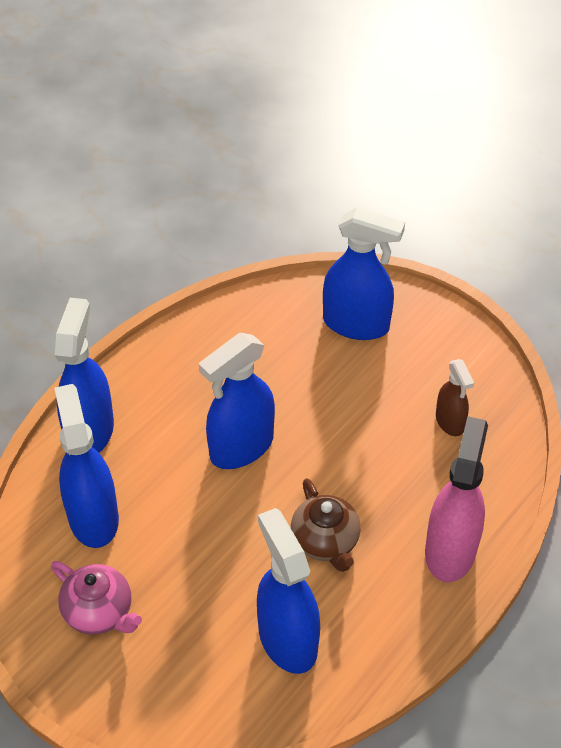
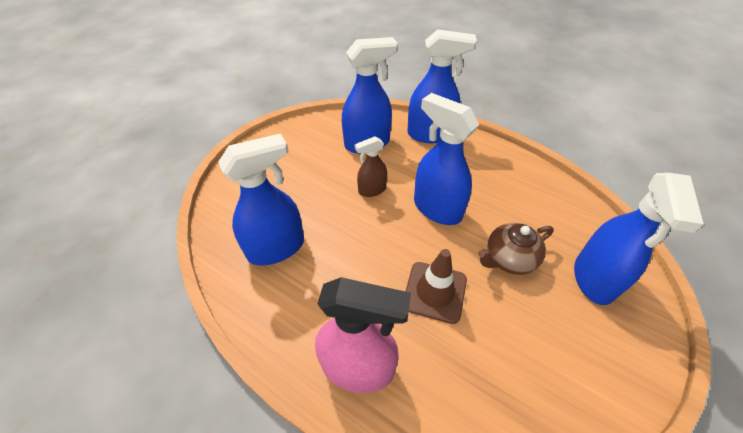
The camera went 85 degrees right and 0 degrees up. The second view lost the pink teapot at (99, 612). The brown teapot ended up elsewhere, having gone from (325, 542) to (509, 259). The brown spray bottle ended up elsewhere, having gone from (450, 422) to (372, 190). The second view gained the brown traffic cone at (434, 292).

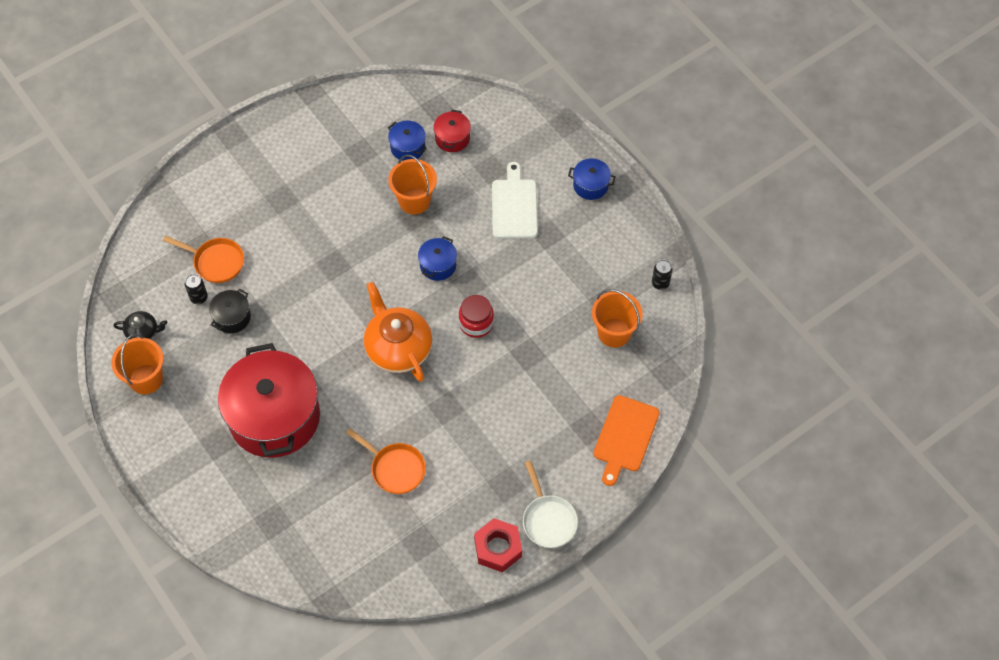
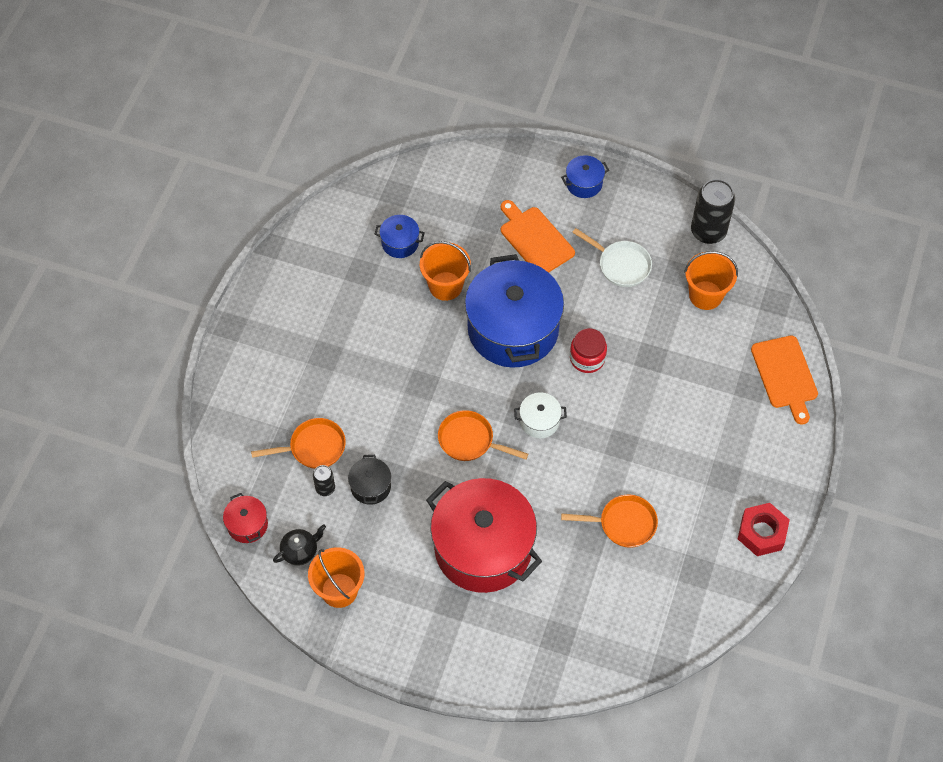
The camera went 35 degrees left and 0 degrees up. Where the orange teapot stood at (398, 348), the white pot came to stand at (539, 421). The size of the blue pot at (438, 265) changed by a factor of 2.37. The red pot ended up elsewhere, having gone from (452, 138) to (247, 524). What was the white cutting board at (514, 206) turned into the orange cutting board at (535, 239). The white pan ended up elsewhere, having gone from (548, 520) to (621, 265). The size of the black can at (660, 283) changed by a factor of 1.99. The second view gained the orange pan at (469, 440).

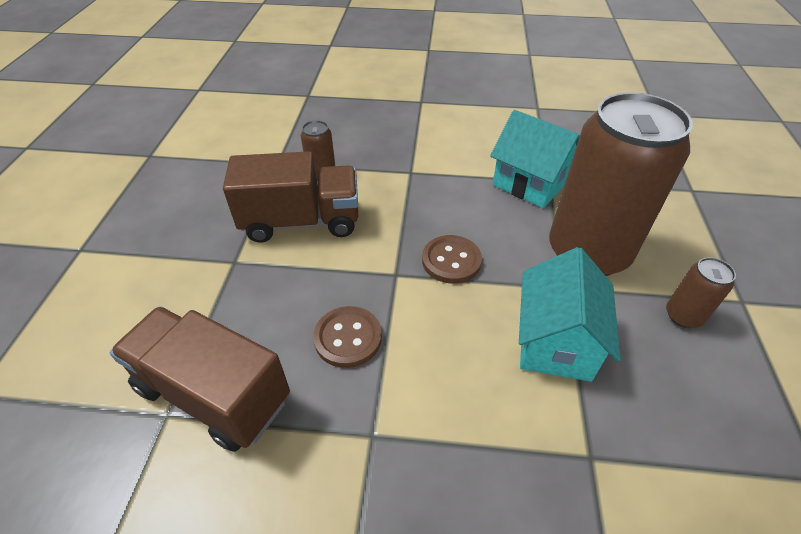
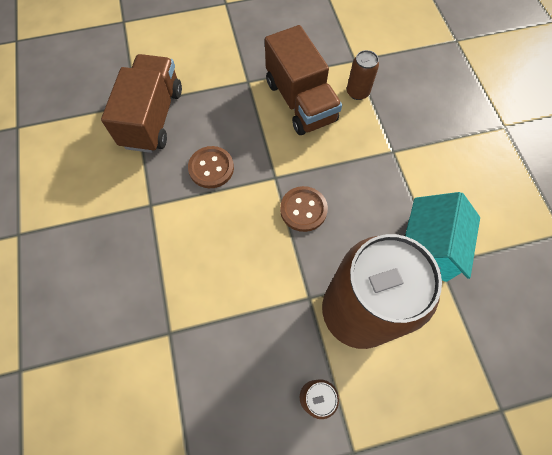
The camera went 70 degrees right and 20 degrees up. The second view lost the turquoise house at (555, 342).

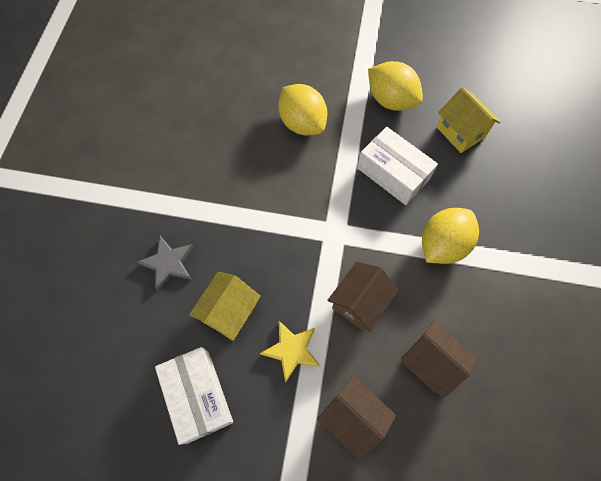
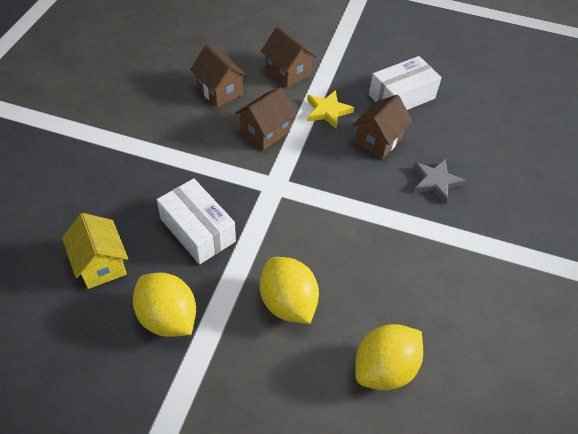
The camera went 175 degrees left and 15 degrees down. The white box at (198, 396) ended up facing another way, 75 degrees clockwise from before. What was the yellow house at (229, 312) turned into the brown house at (378, 141). The yellow lemon ended up elsewhere, having gone from (442, 245) to (384, 368).

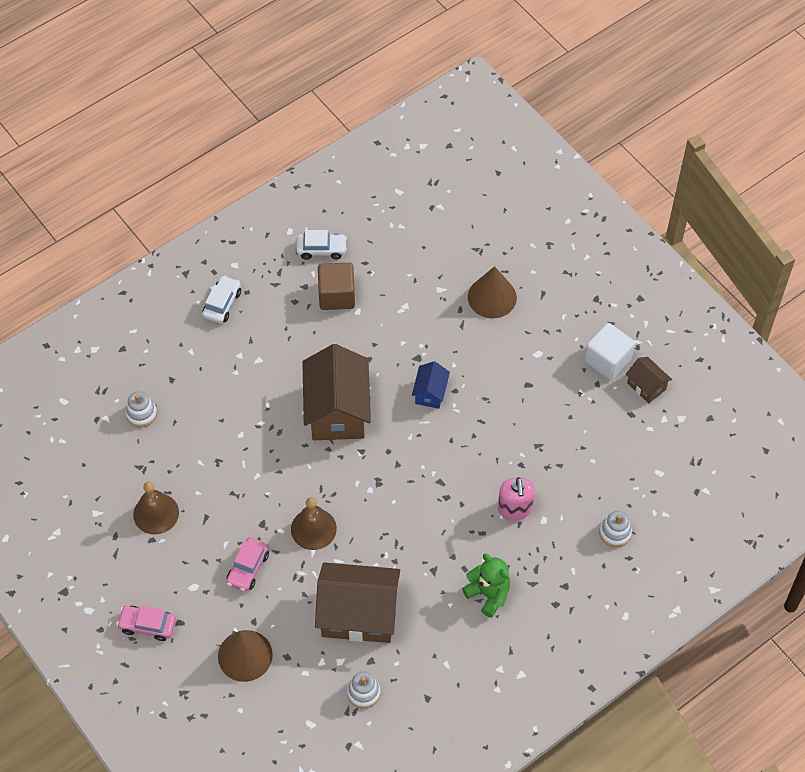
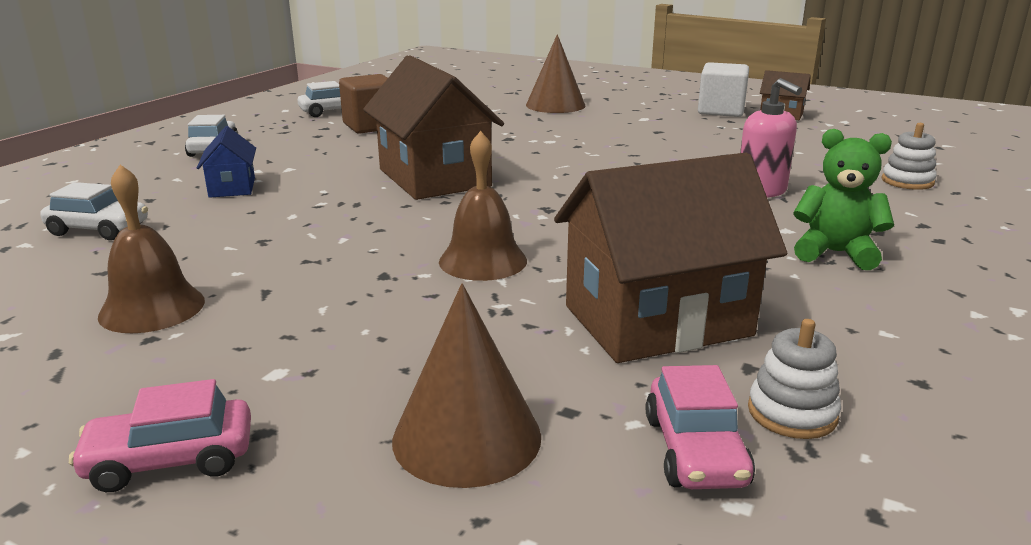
The camera went 25 degrees left and 35 degrees down. Where the white stacking toy stood at (141, 414), the white car came to stand at (98, 230). The pink car ended up elsewhere, having gone from (248, 568) to (695, 451). The blue house ended up elsewhere, having gone from (430, 393) to (232, 187).

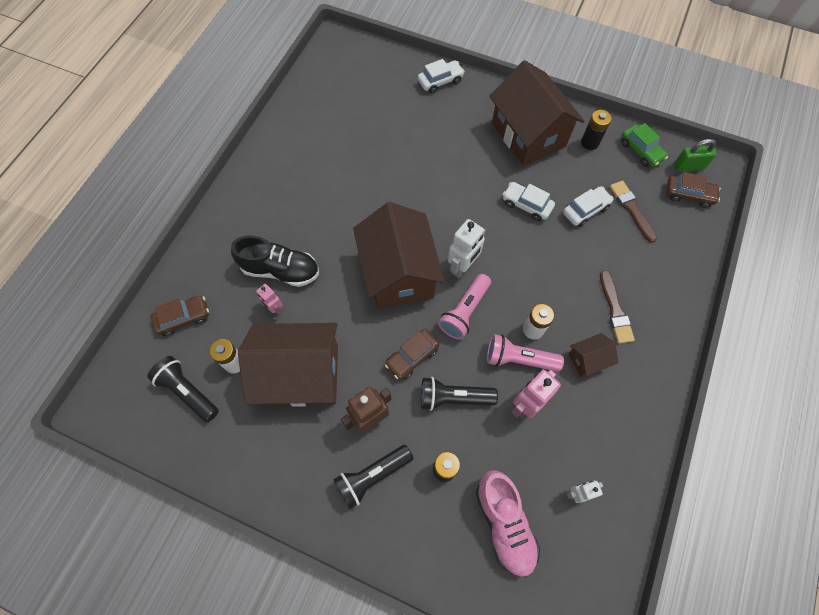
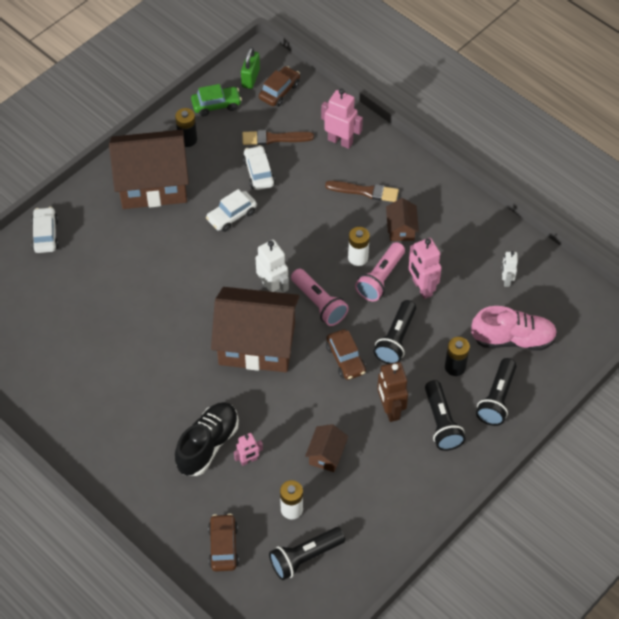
The camera went 70 degrees left and 10 degrees down. The size of the brown house at (301, 374) changed by a factor of 0.44. The second view gained the pink robot at (340, 141). The second view gained the black flashlight at (497, 399).

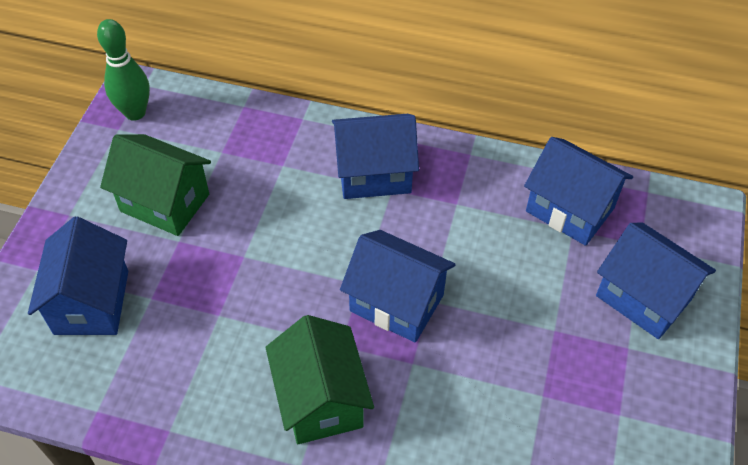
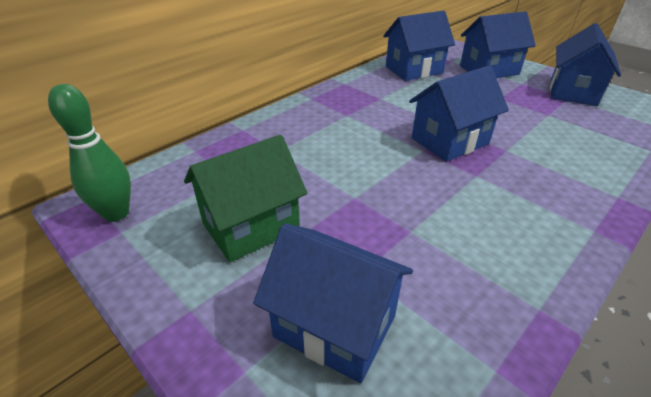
The camera went 60 degrees left and 15 degrees down. The second view lost the green house at (321, 400). The blue house ended up elsewhere, having gone from (374, 174) to (573, 92).

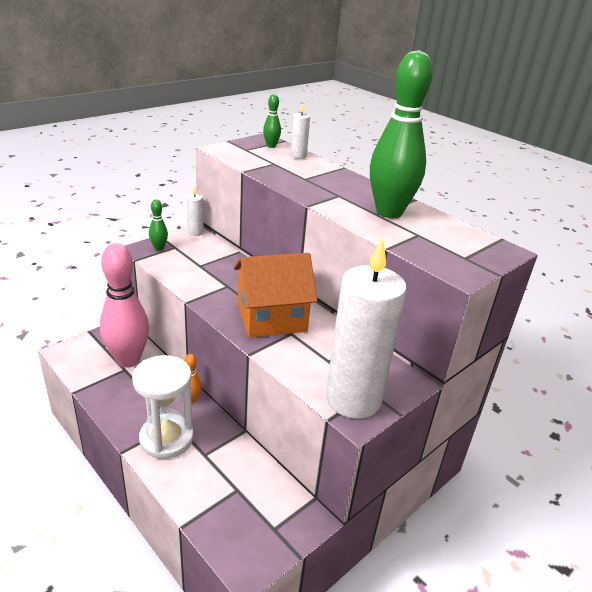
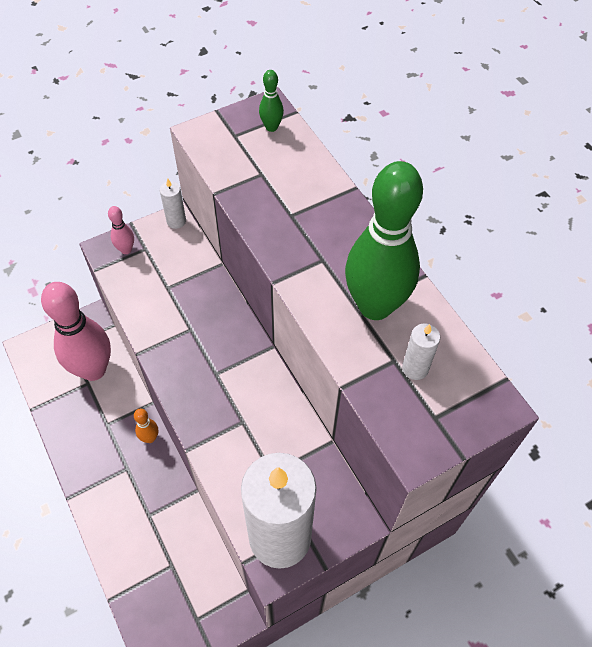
The camera went 15 degrees right and 25 degrees up. The second view lost the white hourglass at (166, 438). What was the green bowling pin at (159, 248) turned into the pink bowling pin at (126, 250). The second view lost the orange house at (272, 317). The white candle ended up elsewhere, having gone from (298, 156) to (415, 368).

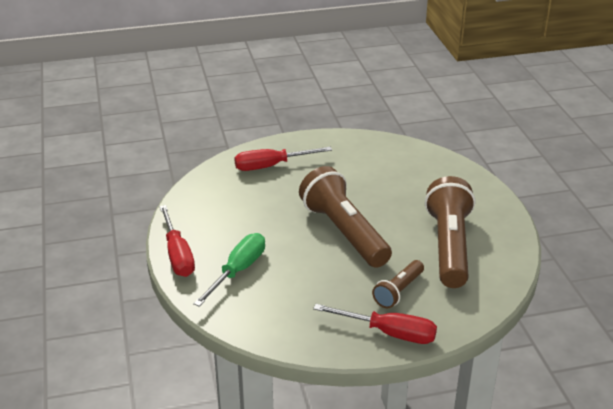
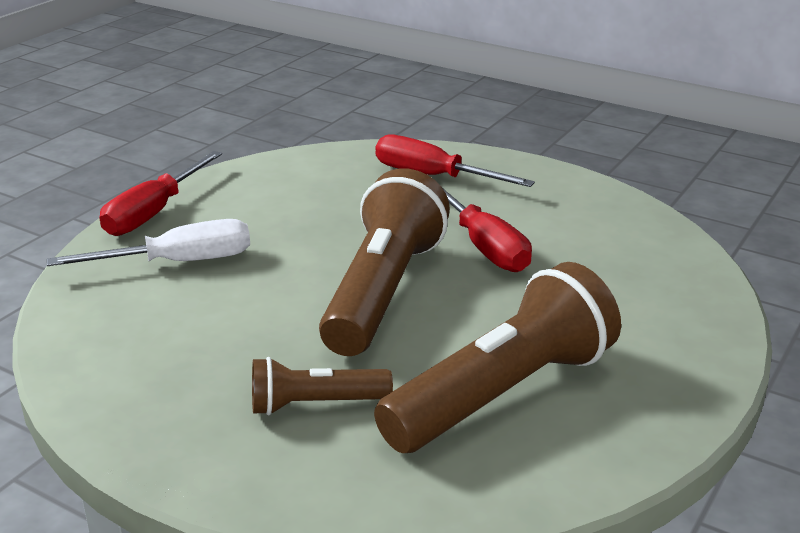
The camera went 45 degrees right and 5 degrees down. What was the green screwdriver at (238, 271) turned into the white screwdriver at (178, 262). The red screwdriver ended up elsewhere, having gone from (389, 333) to (483, 246).

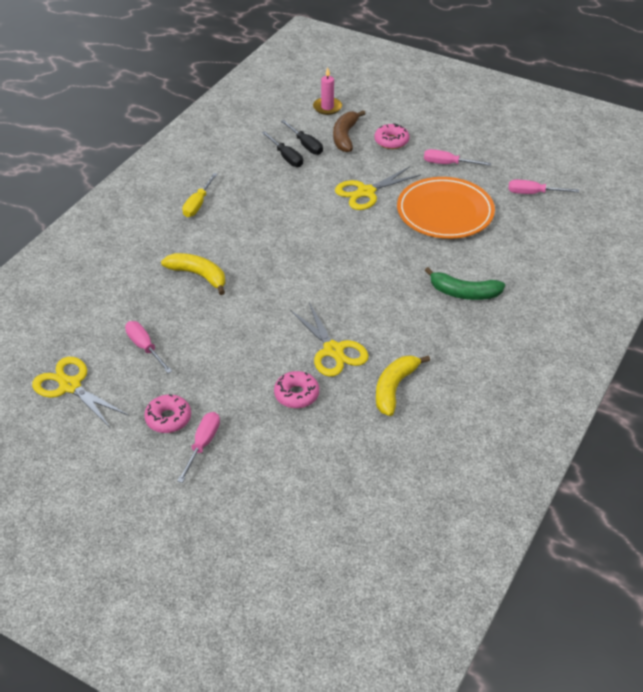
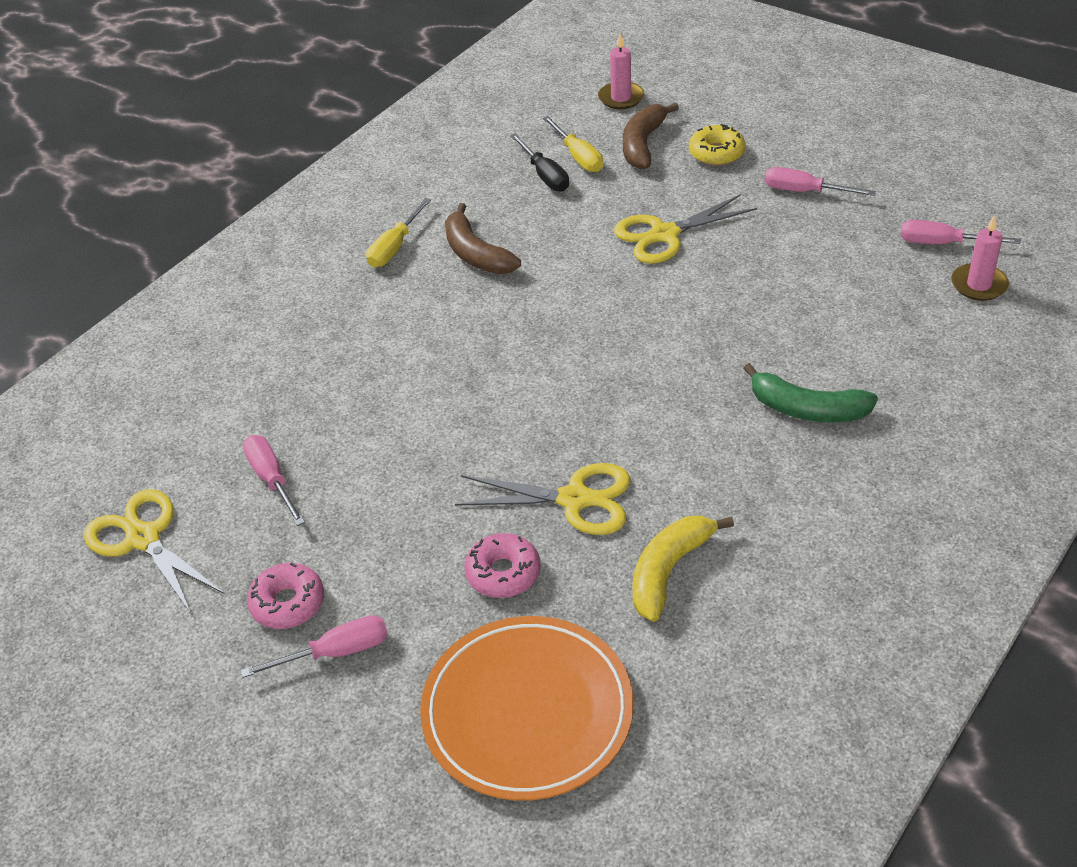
The camera went 10 degrees right and 0 degrees up. The second view lost the yellow banana at (198, 275). The pink screwdriver at (203, 444) ended up facing another way, 45 degrees clockwise from before. What was the black screwdriver at (305, 145) turned into the yellow screwdriver at (578, 157). The yellow scissors at (333, 350) ended up facing another way, 60 degrees counterclockwise from before. What was the pink donut at (391, 141) turned into the yellow donut at (716, 153). The orange plate ended up elsewhere, having gone from (445, 212) to (527, 712). The second view gained the brown banana at (476, 254). The second view gained the pink candle at (979, 285).

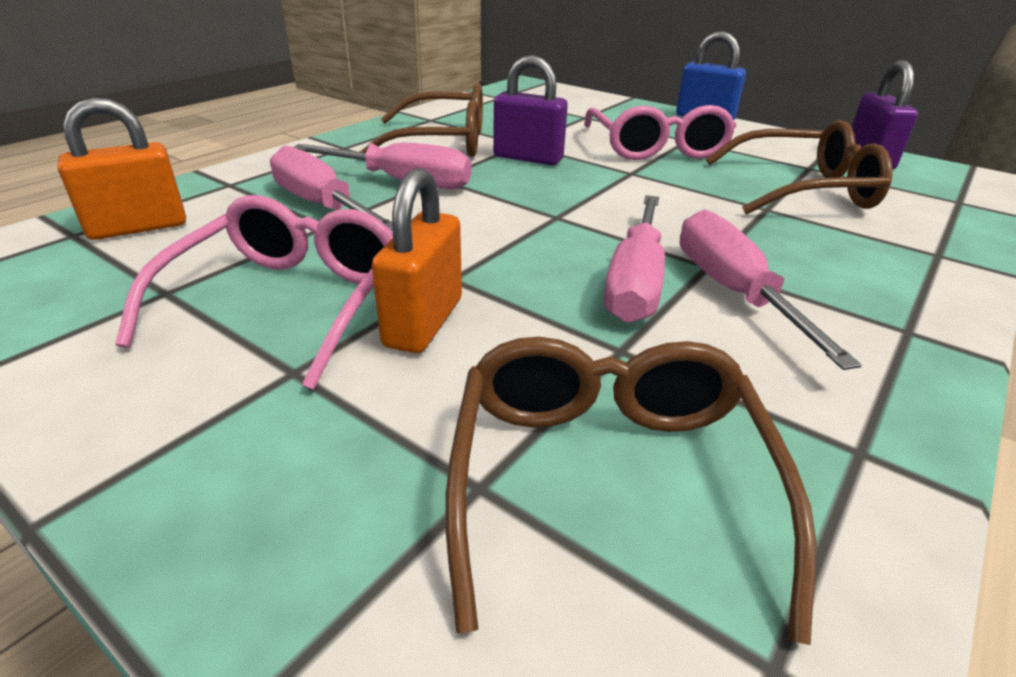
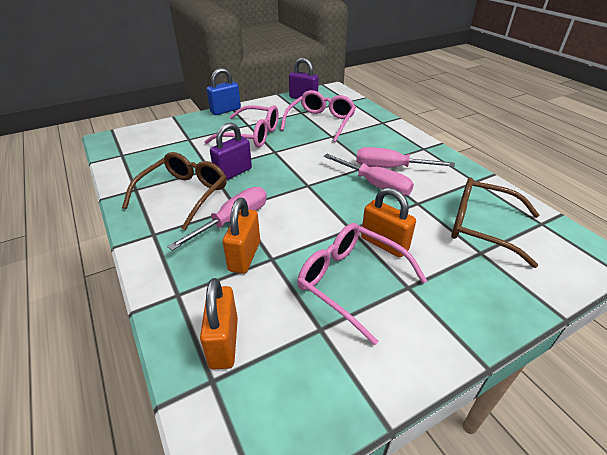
The camera went 65 degrees left and 5 degrees up. Where the pink screwdriver stood at (322, 205), the orange padlock came to stand at (244, 256). What was the brown glasses at (803, 189) turned into the pink glasses at (321, 122).

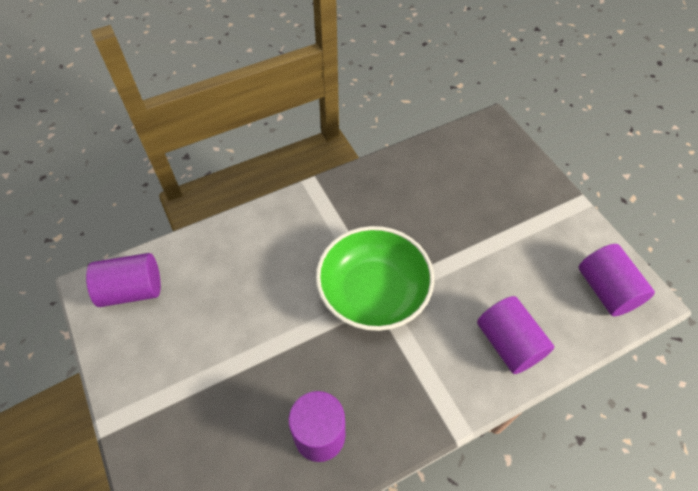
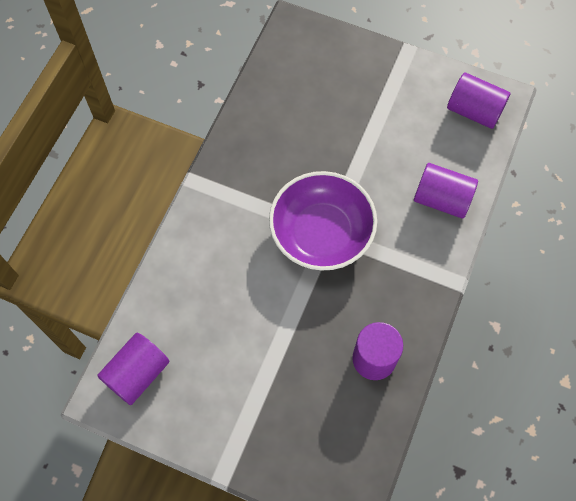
The camera went 40 degrees left and 10 degrees up. What was the green bowl at (373, 292) turned into the purple bowl at (321, 233).

